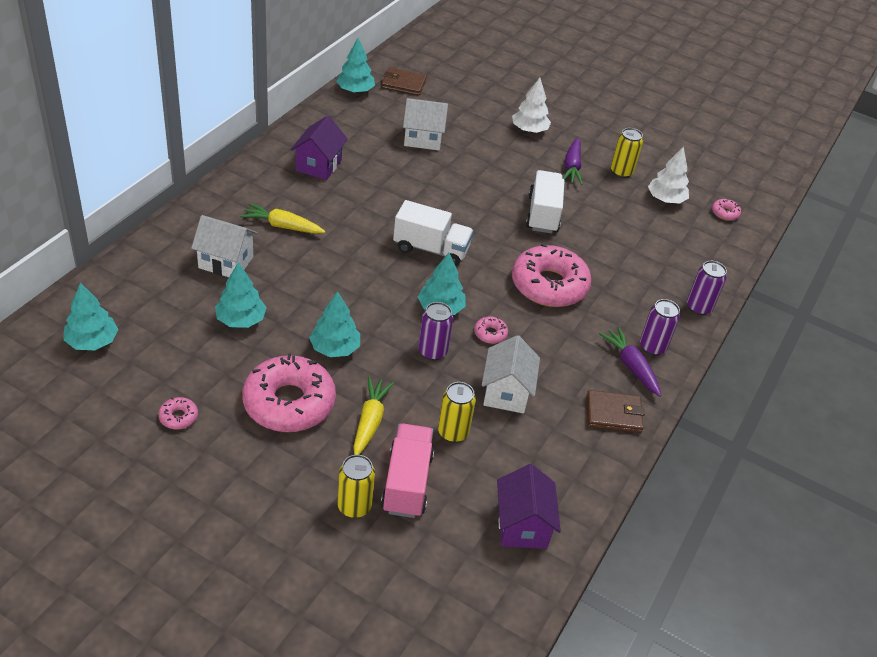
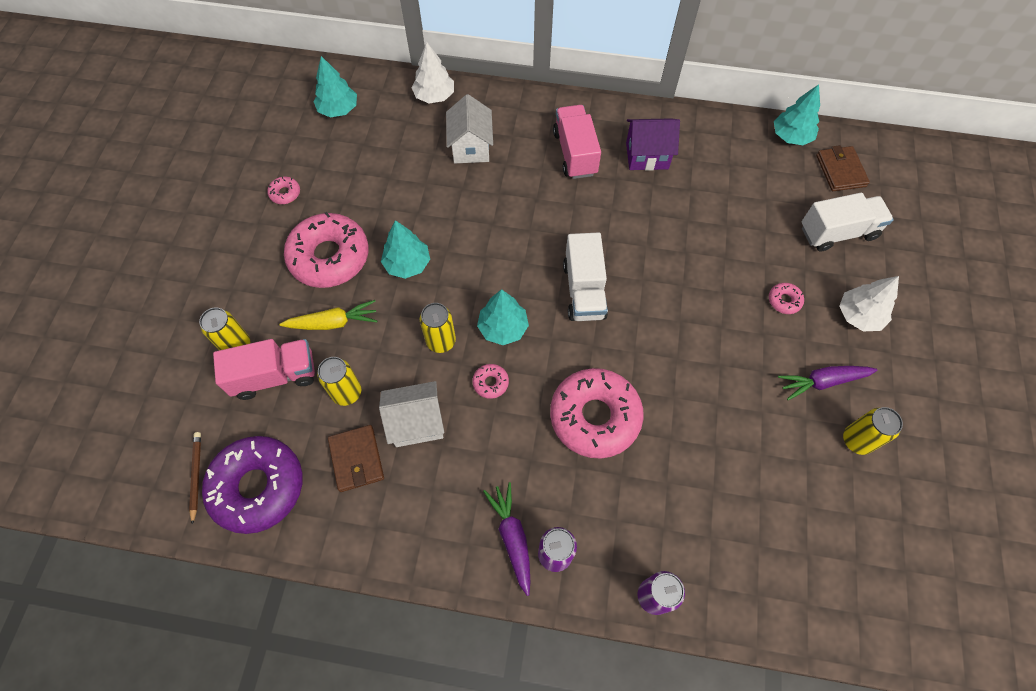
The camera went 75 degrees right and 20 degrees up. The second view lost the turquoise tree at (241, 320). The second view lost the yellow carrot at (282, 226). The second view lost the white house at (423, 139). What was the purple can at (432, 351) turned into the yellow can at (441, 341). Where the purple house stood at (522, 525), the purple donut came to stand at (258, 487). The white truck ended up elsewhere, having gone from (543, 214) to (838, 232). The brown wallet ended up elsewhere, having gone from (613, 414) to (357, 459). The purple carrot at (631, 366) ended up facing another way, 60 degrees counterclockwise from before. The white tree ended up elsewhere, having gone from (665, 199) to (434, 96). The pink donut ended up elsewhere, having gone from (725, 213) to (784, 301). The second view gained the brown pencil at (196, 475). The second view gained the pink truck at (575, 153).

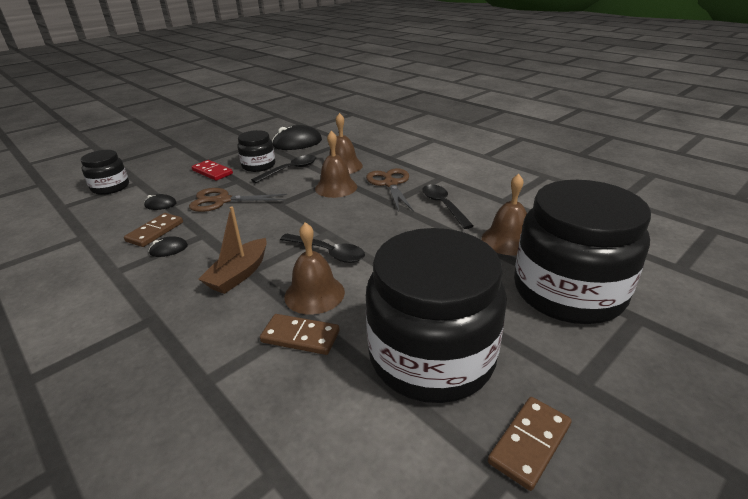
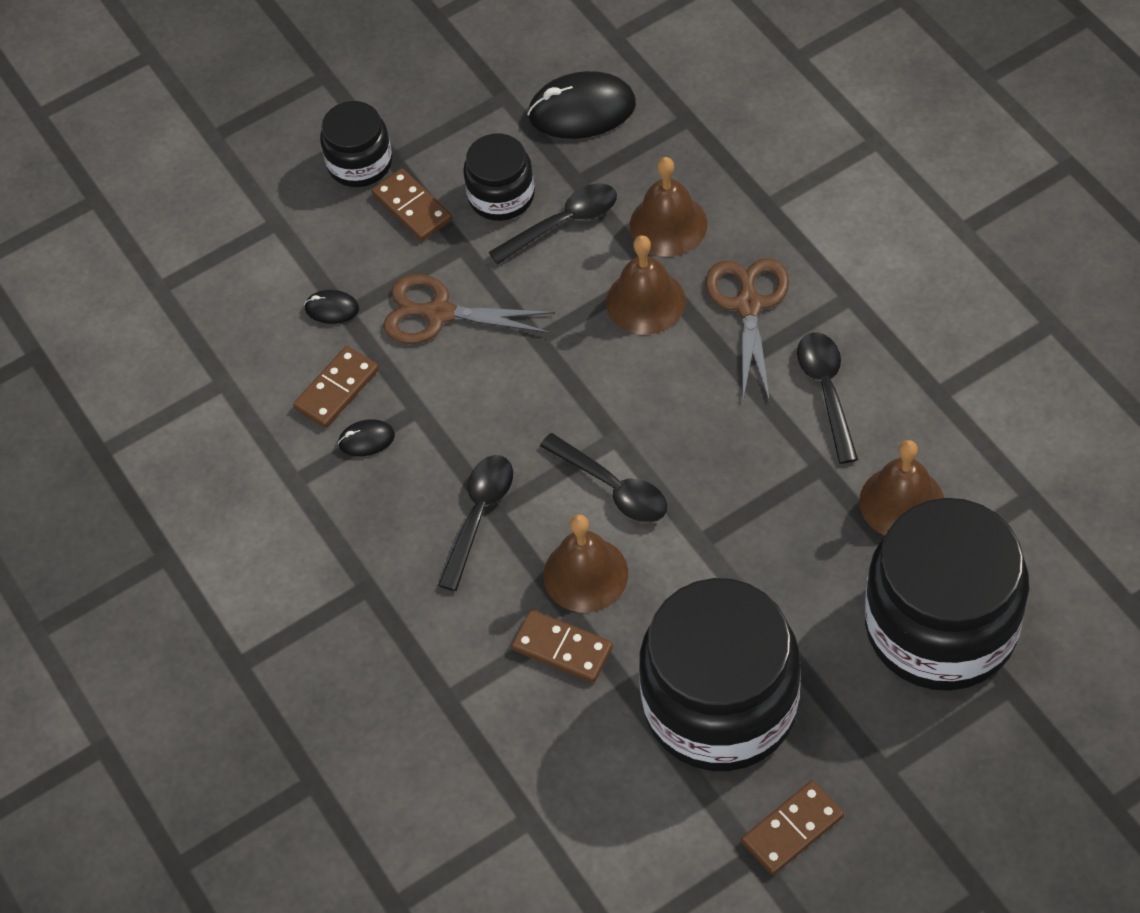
The camera went 15 degrees right and 25 degrees up. The black jar ended up elsewhere, having gone from (110, 187) to (360, 163). What was the red domino at (212, 172) turned into the brown domino at (412, 207). Where the brown boat stood at (239, 274), the black spoon came to stand at (479, 516).

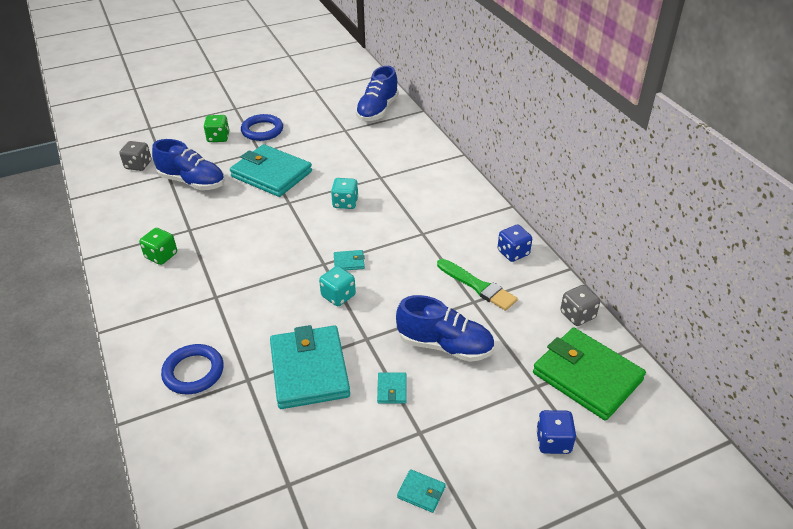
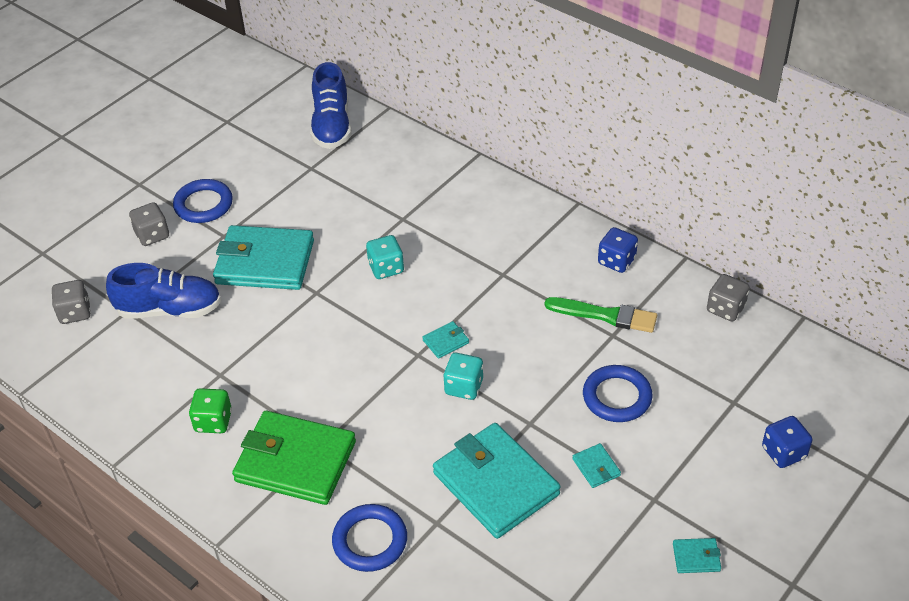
The camera went 25 degrees left and 5 degrees up. What was the green dice at (218, 138) turned into the grey dice at (152, 235). Where the blue shoe stood at (445, 345), the blue ring came to stand at (617, 397). The green wallet ended up elsewhere, having gone from (587, 376) to (295, 461).

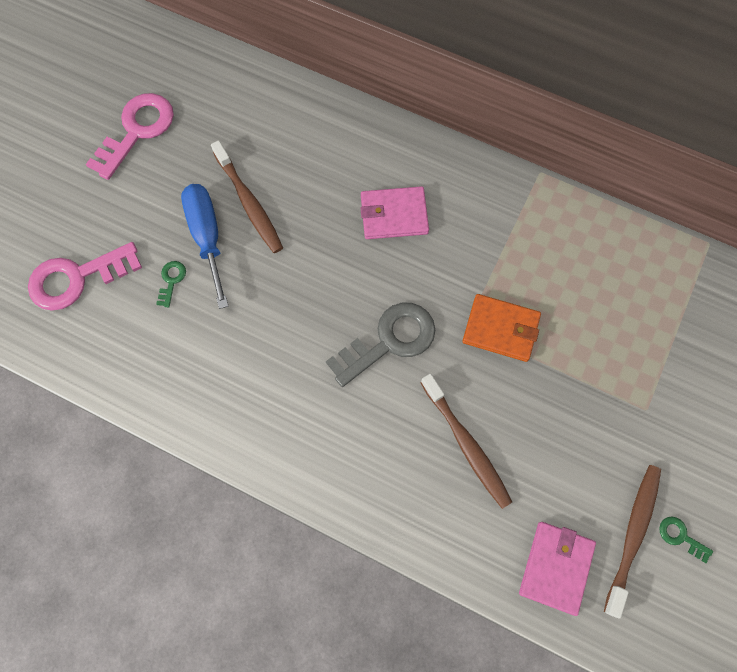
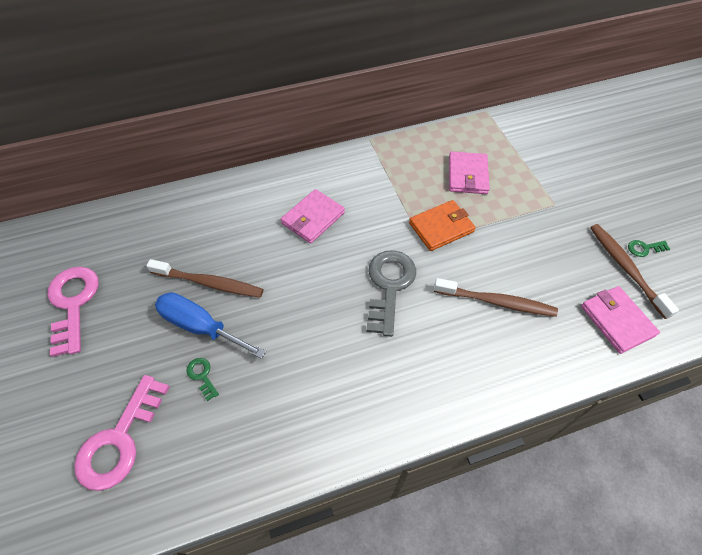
The camera went 45 degrees left and 15 degrees down. The second view gained the pink wallet at (467, 175).

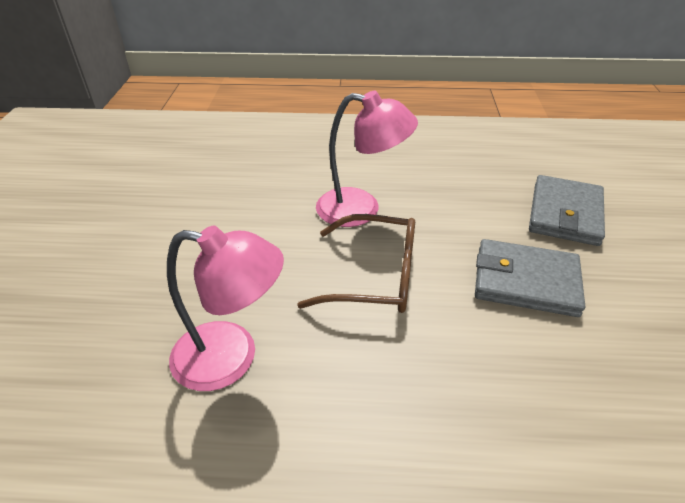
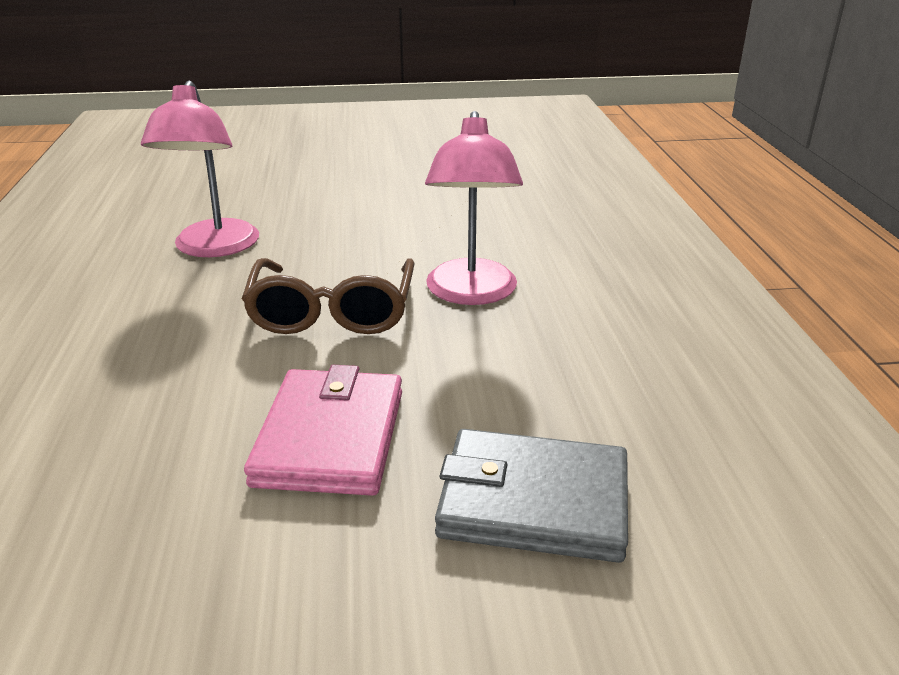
The camera went 80 degrees right and 10 degrees down. What was the grey wallet at (525, 281) turned into the pink wallet at (330, 437).

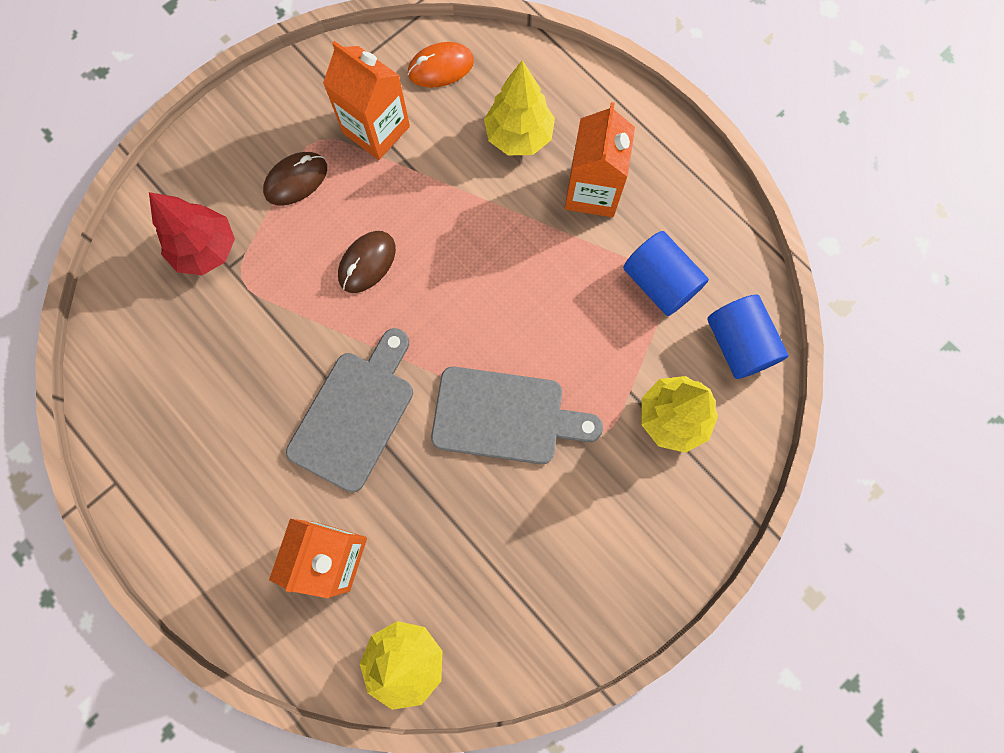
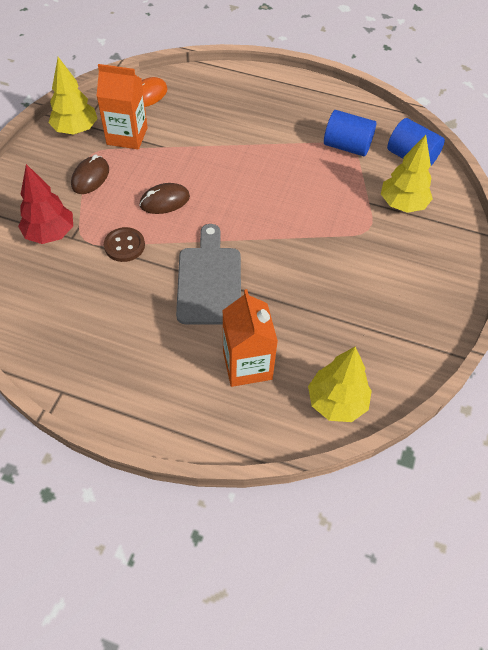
The camera went 30 degrees left and 20 degrees down. The brown mouse at (367, 263) ended up facing another way, 60 degrees clockwise from before. The second view lost the grey cutting board at (505, 416). The yellow tree ended up elsewhere, having gone from (518, 136) to (76, 130). The second view lost the orange carton at (592, 191). The second view gained the brown button at (124, 246).

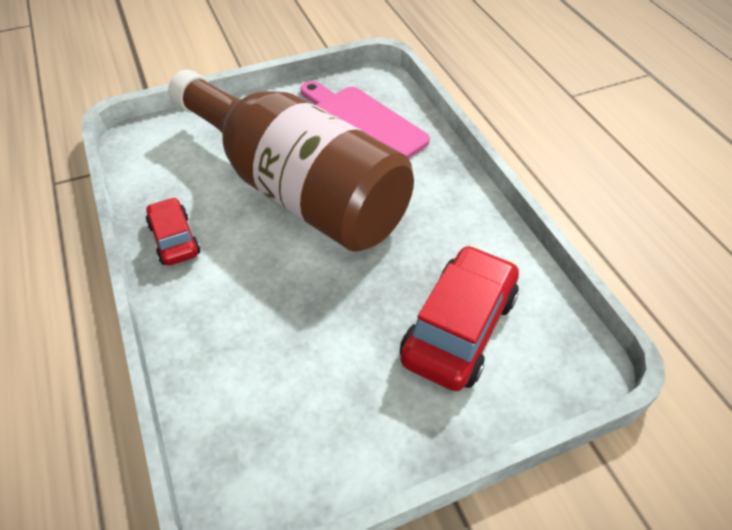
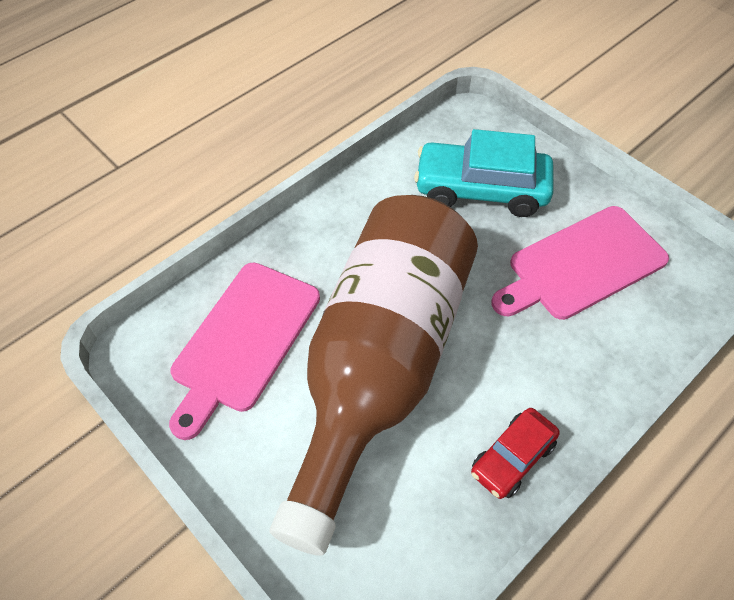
The camera went 110 degrees left and 5 degrees up. What was the red car at (458, 328) turned into the turquoise car at (481, 190). The second view gained the pink cutting board at (581, 265).

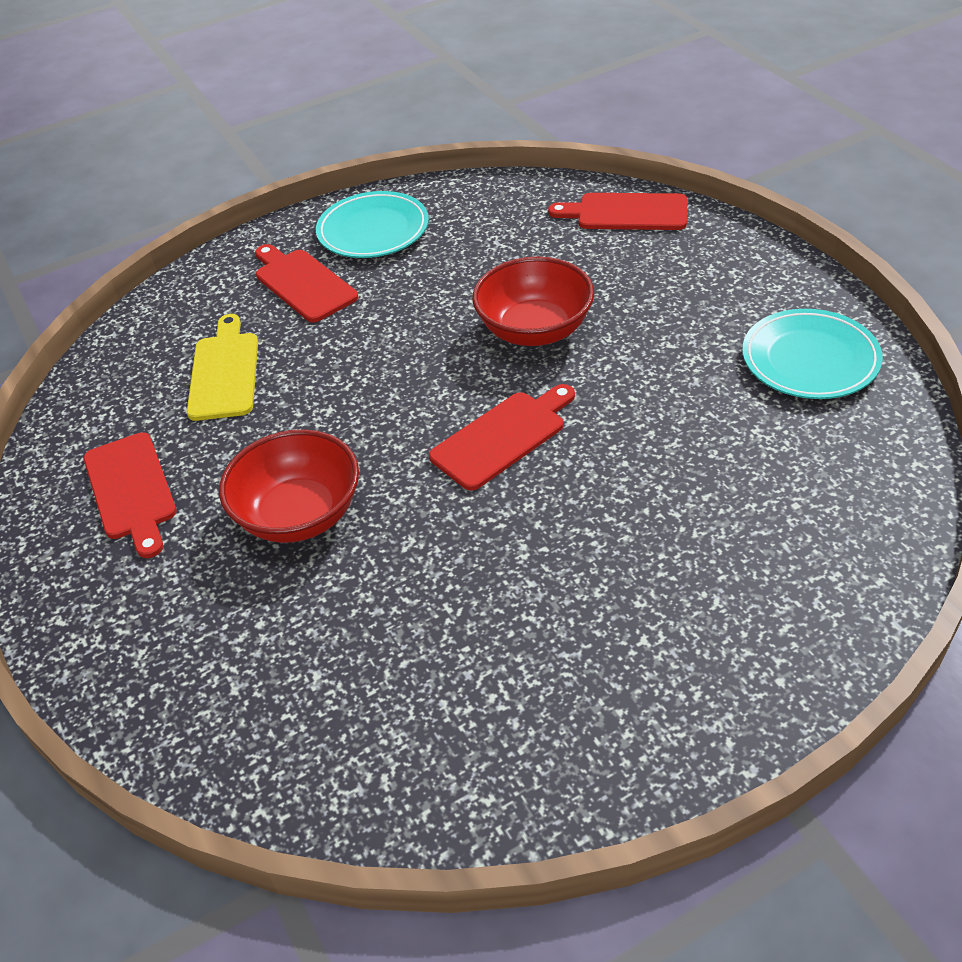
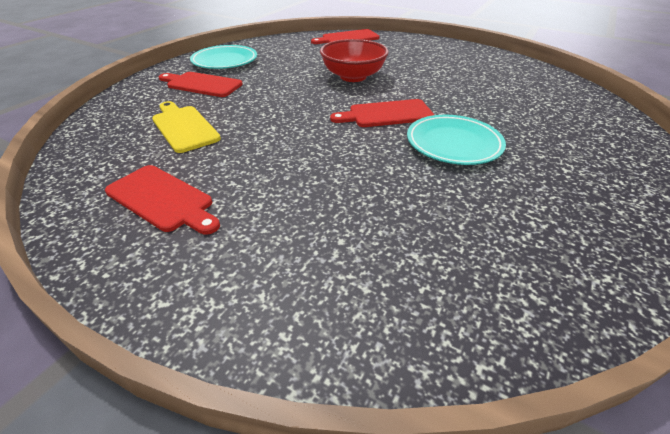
The camera went 35 degrees left and 5 degrees down. The second view lost the red bowl at (299, 515). The red cutting board at (502, 437) ended up facing another way, 120 degrees counterclockwise from before. The turquoise plate ended up elsewhere, having gone from (810, 360) to (453, 144).

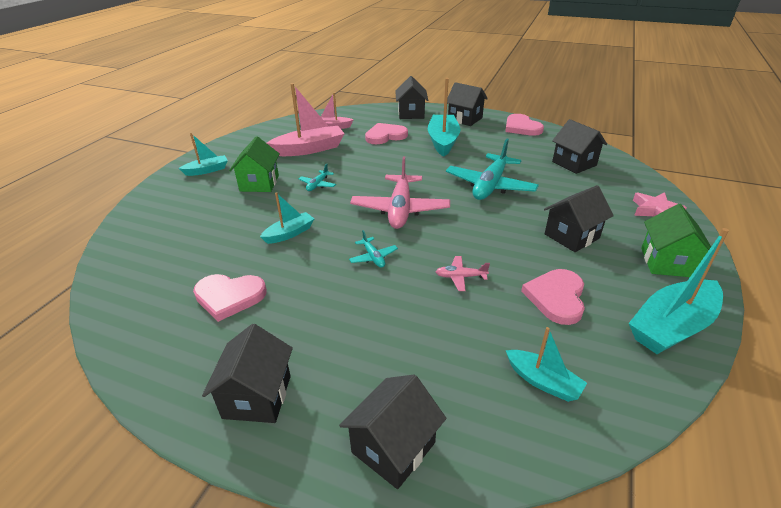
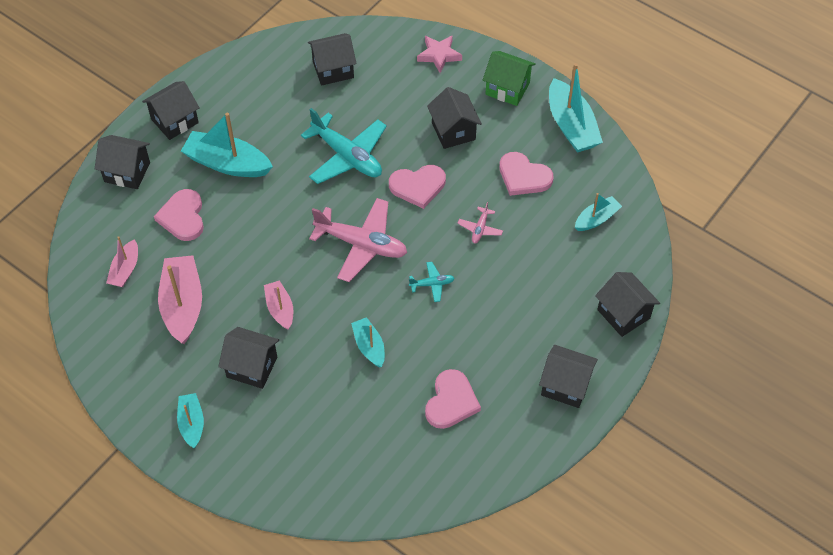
The camera went 75 degrees left and 20 degrees up. What was the green house at (259, 183) turned into the black house at (252, 367). Where the turquoise plane stood at (317, 185), the pink boat came to stand at (280, 309). The pink heart ended up elsewhere, having gone from (521, 127) to (418, 186).

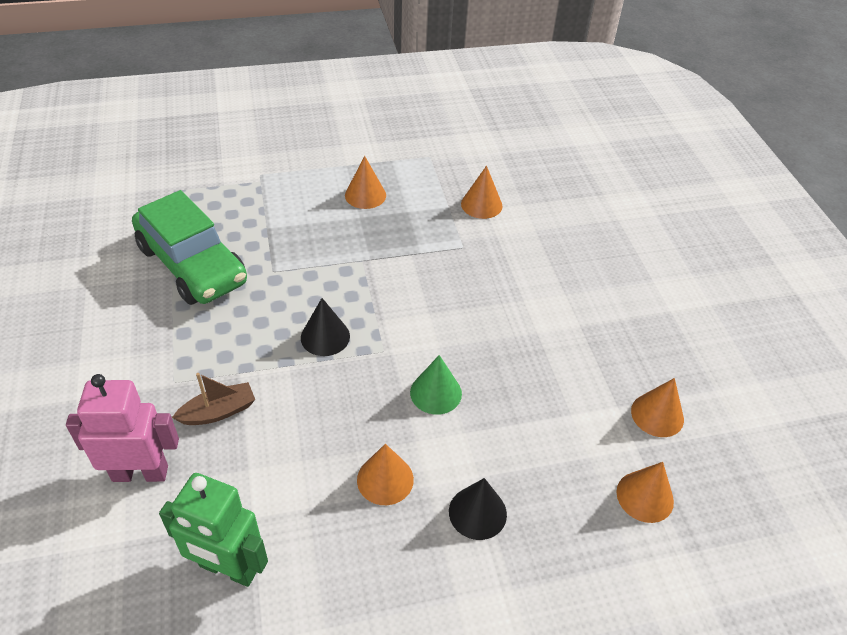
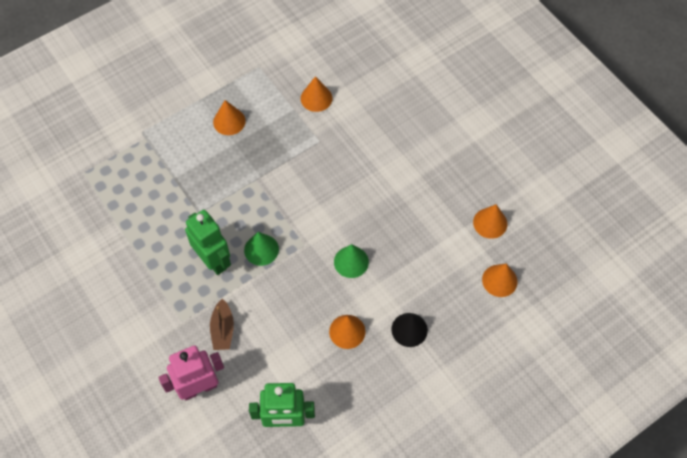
The camera went 20 degrees left and 15 degrees up. The second view lost the green car at (192, 265). The brown boat at (218, 412) ended up facing another way, 135 degrees clockwise from before. What was the black cone at (325, 336) turned into the green cone at (261, 249). The second view gained the green robot at (213, 260).

